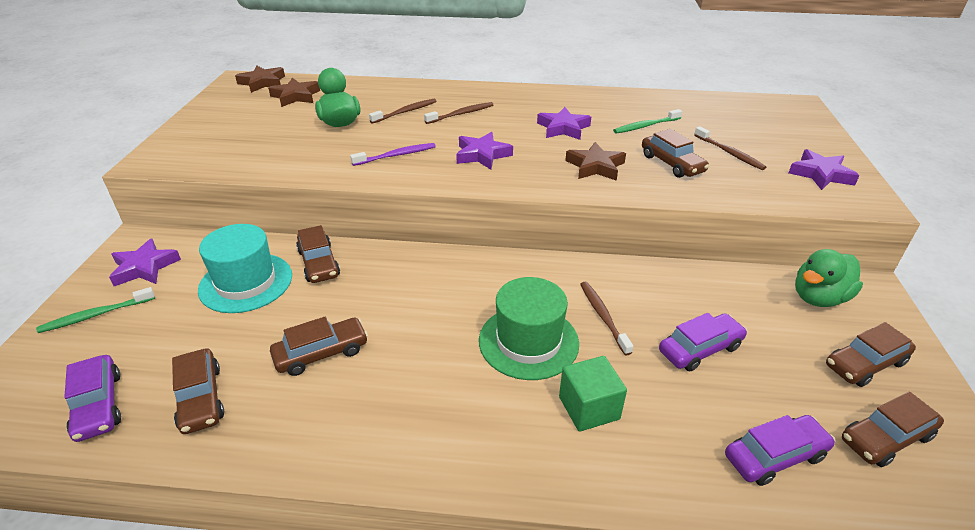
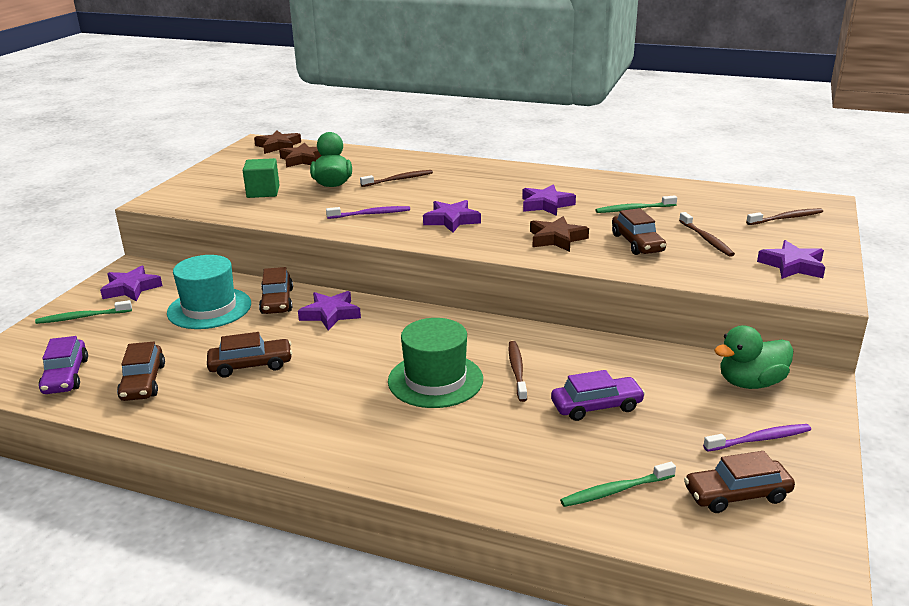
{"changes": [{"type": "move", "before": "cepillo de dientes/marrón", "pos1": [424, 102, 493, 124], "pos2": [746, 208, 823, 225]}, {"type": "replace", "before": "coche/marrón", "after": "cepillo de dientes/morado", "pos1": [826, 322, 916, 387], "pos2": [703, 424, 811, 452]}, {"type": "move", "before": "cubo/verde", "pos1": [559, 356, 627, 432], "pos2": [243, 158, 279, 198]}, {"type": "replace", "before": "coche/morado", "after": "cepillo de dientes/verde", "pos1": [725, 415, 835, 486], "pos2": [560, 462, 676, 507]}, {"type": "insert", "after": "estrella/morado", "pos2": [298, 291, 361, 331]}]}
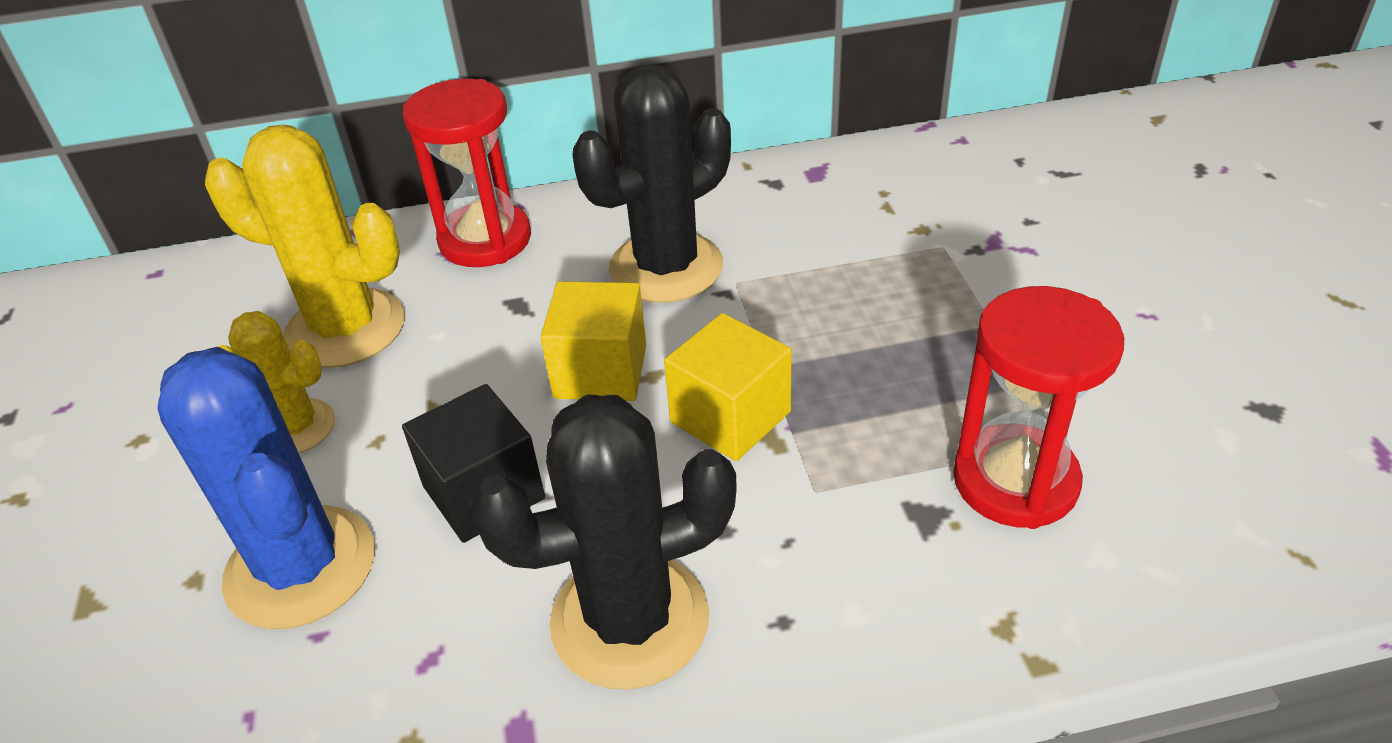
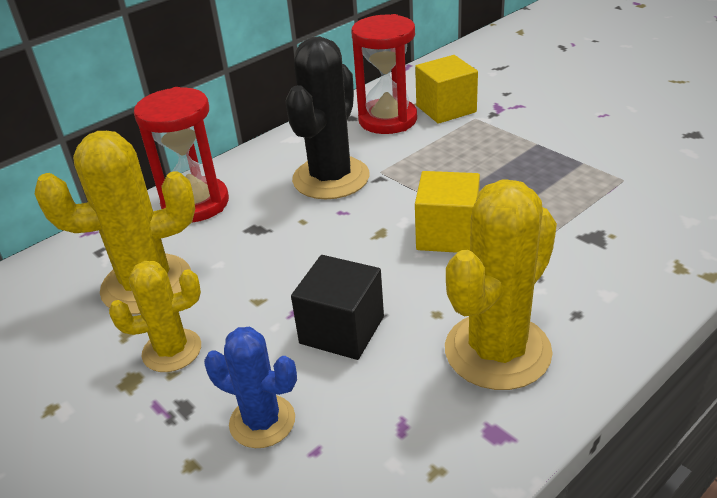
{"changes": [{"type": "move", "before": "cubo/amarillo", "pos1": [540, 281, 646, 401], "pos2": [415, 55, 478, 124]}, {"type": "move", "before": "reloj de arena/rojo", "pos1": [953, 286, 1124, 529], "pos2": [351, 14, 417, 134]}, {"type": "resize", "before": "cactus/azul", "pos1": [157, 347, 375, 629], "pos2": [204, 327, 297, 448], "scale": 0.59}, {"type": "recolor", "before": "cactus/negro", "after": "cactus/amarillo", "pos1": [470, 395, 737, 690], "pos2": [445, 179, 557, 390]}]}
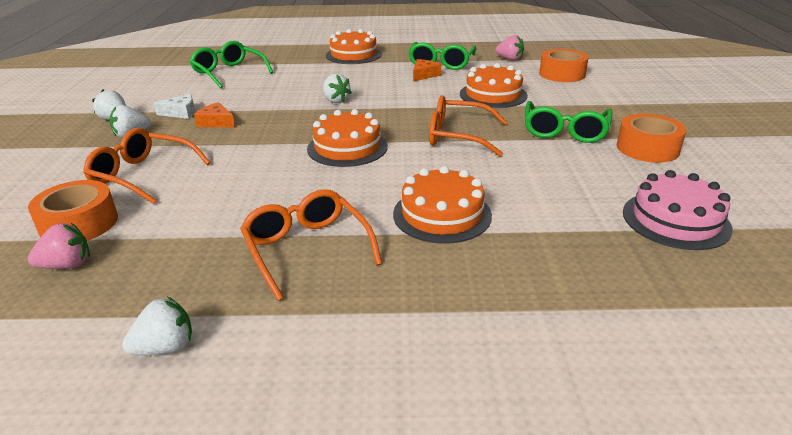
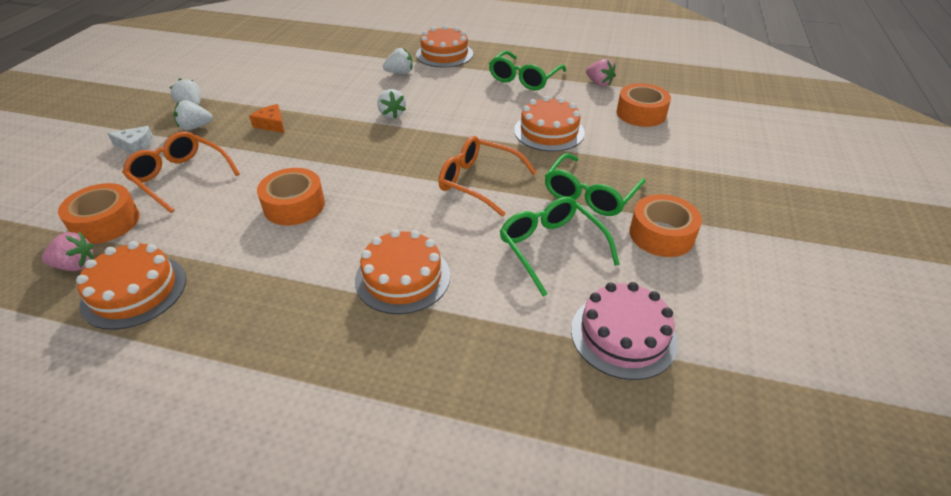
{"changes": [{"type": "move", "before": "gafas/verde", "pos1": [190, 41, 274, 88], "pos2": [500, 197, 620, 297]}, {"type": "delete", "before": "queso/naranja", "pos1": [413, 59, 441, 81]}, {"type": "move", "before": "queso/blanco", "pos1": [153, 94, 195, 119], "pos2": [107, 126, 154, 154]}, {"type": "move", "before": "tarta/naranja", "pos1": [307, 109, 388, 167], "pos2": [76, 241, 186, 330]}, {"type": "delete", "before": "gafas/naranja", "pos1": [240, 189, 382, 301]}, {"type": "move", "before": "fresa/blanco", "pos1": [122, 297, 192, 355], "pos2": [383, 48, 412, 74]}, {"type": "insert", "after": "cinta adhesiva/naranja", "pos2": [257, 168, 325, 226]}]}
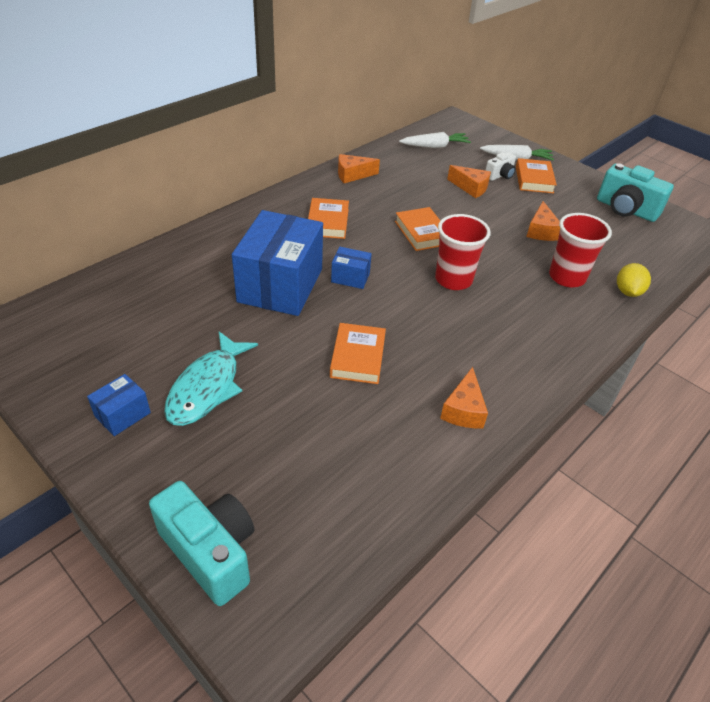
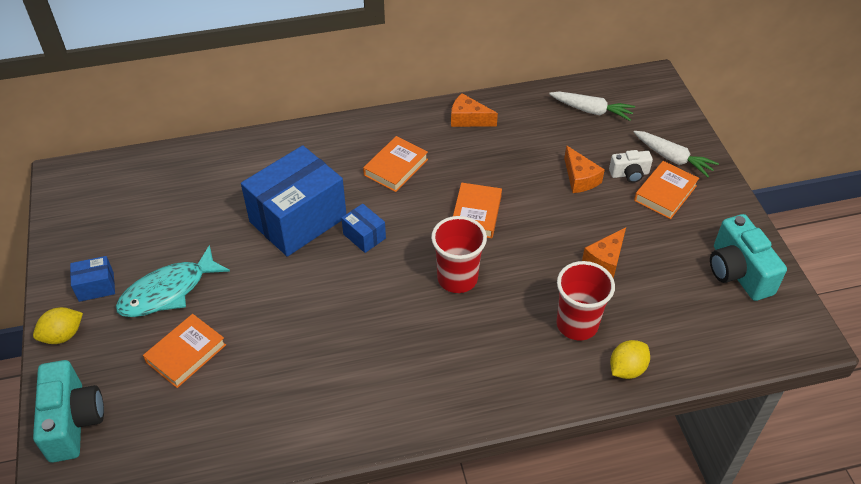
{"changes": [{"type": "move", "before": "libro/naranja", "pos1": [330, 323, 386, 384], "pos2": [143, 314, 226, 388]}, {"type": "delete", "before": "queso/naranja", "pos1": [440, 367, 488, 428]}, {"type": "insert", "after": "limón/amarillo", "pos2": [33, 307, 83, 344]}]}
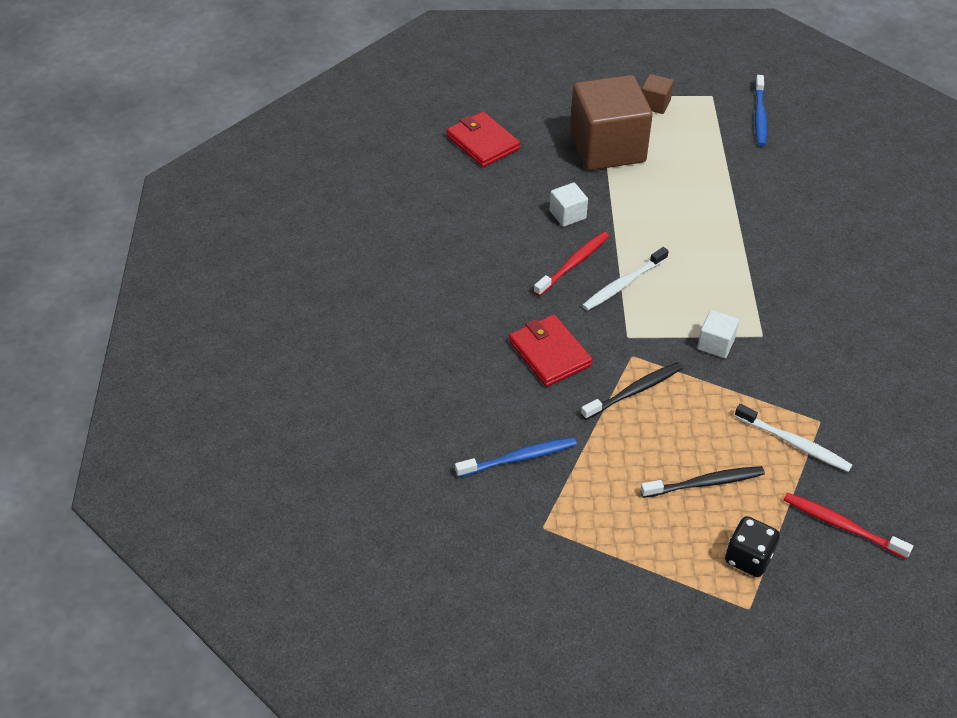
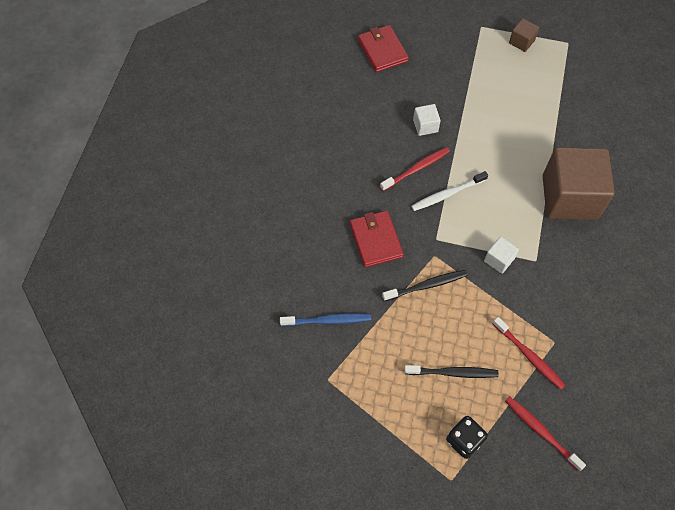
{"changes": [{"type": "move", "before": "cubo/marrón", "pos1": [570, 75, 653, 170], "pos2": [543, 147, 615, 220]}, {"type": "delete", "before": "cepillo de dientes/azul", "pos1": [755, 75, 767, 146]}, {"type": "recolor", "before": "cepillo de dientes/blanco", "after": "cepillo de dientes/rojo", "pos1": [735, 404, 852, 472], "pos2": [493, 317, 565, 390]}]}
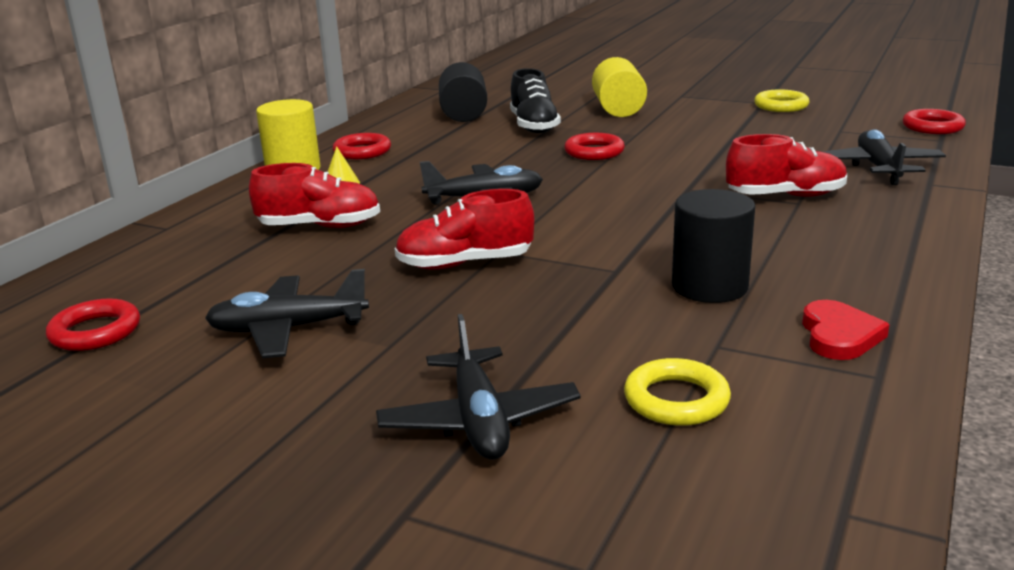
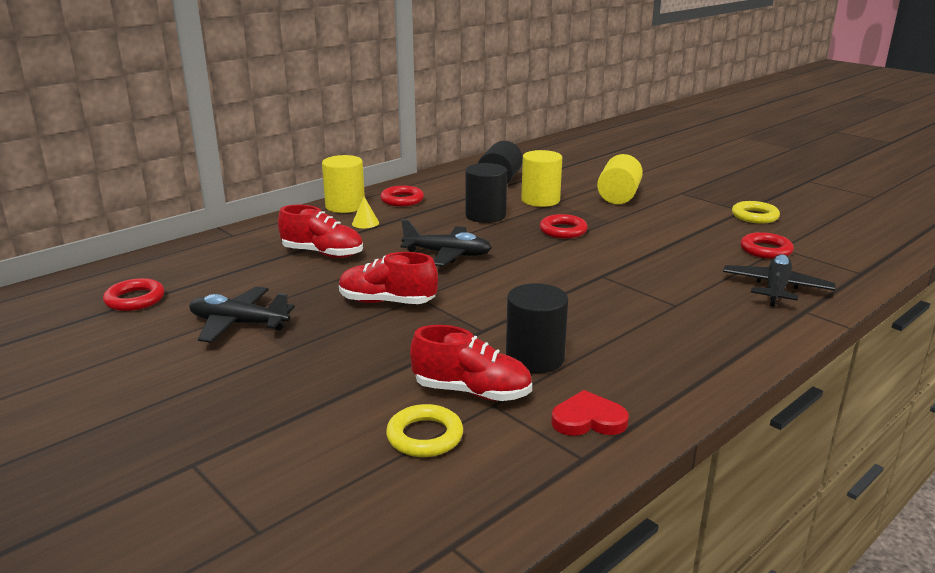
{"changes": [{"type": "replace", "before": "zapato/negro", "after": "cilindro/amarillo", "pos1": [510, 68, 561, 133], "pos2": [521, 150, 562, 207]}, {"type": "move", "before": "anillo/rojo", "pos1": [903, 109, 966, 134], "pos2": [740, 232, 794, 259]}, {"type": "move", "before": "zapato/rojo", "pos1": [726, 134, 847, 197], "pos2": [410, 325, 532, 401]}, {"type": "rotate", "before": "corazón/rojo", "pos1": [802, 300, 890, 360], "pos2": [551, 390, 629, 436], "turn": -120}, {"type": "delete", "before": "avión/negro", "pos1": [376, 314, 581, 460]}, {"type": "insert", "after": "cilindro/negro", "pos2": [465, 163, 507, 223]}]}
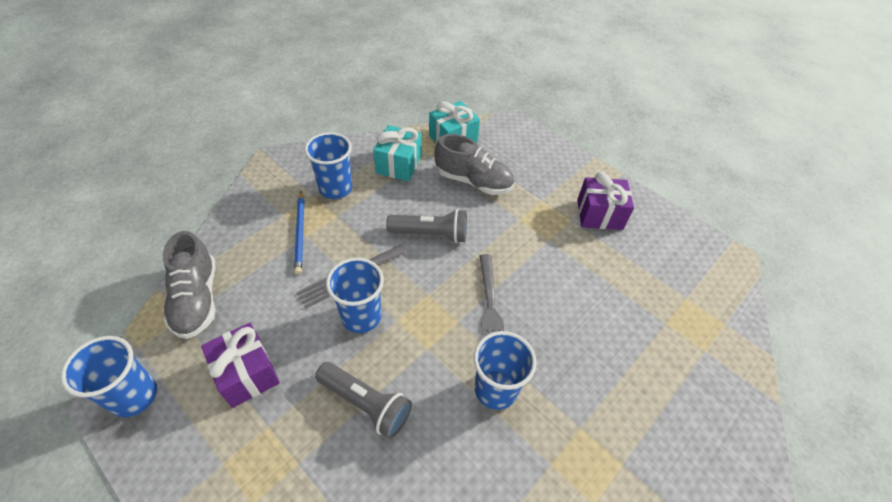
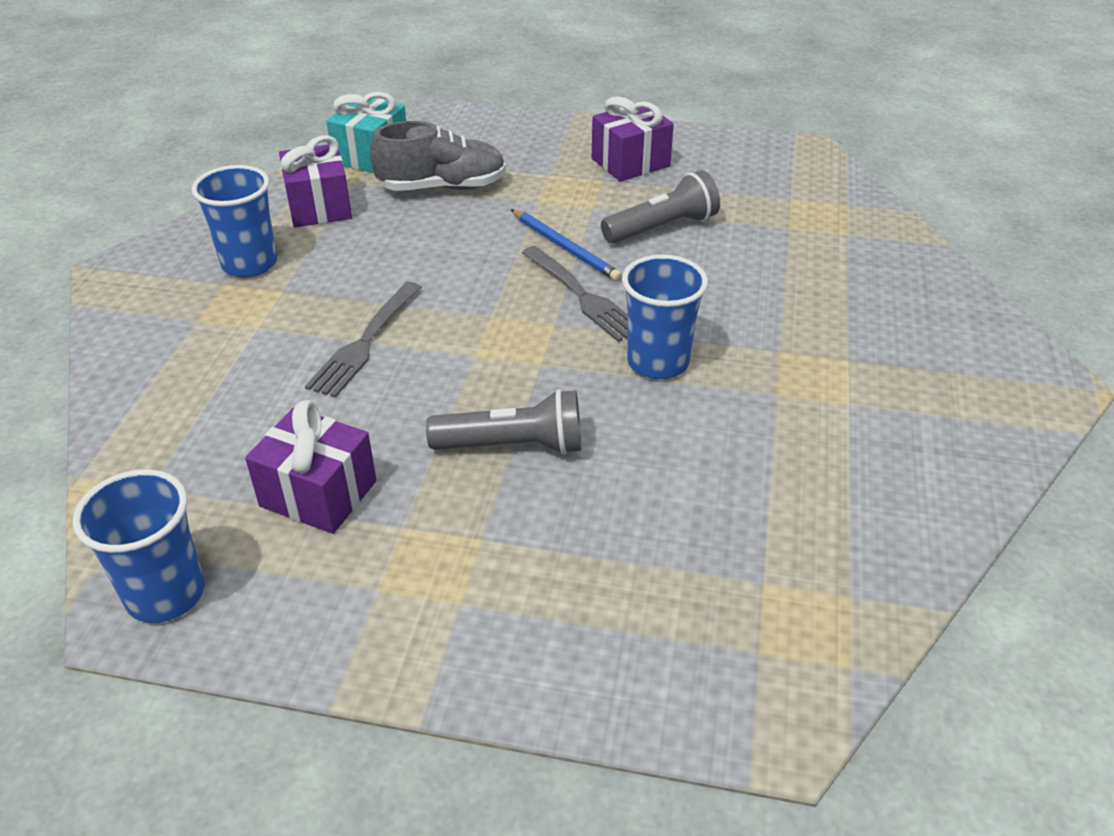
{"changes": [{"type": "recolor", "before": "regalo/turquesa", "after": "regalo/morado", "pos1": [373, 125, 421, 181], "pos2": [279, 135, 352, 227]}, {"type": "move", "before": "lápiz/azul", "pos1": [294, 191, 304, 275], "pos2": [511, 209, 622, 281]}, {"type": "move", "before": "lámpara de mano/gris", "pos1": [386, 209, 467, 243], "pos2": [601, 170, 720, 244]}, {"type": "delete", "before": "zapato/gris", "pos1": [163, 231, 216, 339]}, {"type": "delete", "before": "vaso/azul", "pos1": [326, 258, 384, 333]}]}
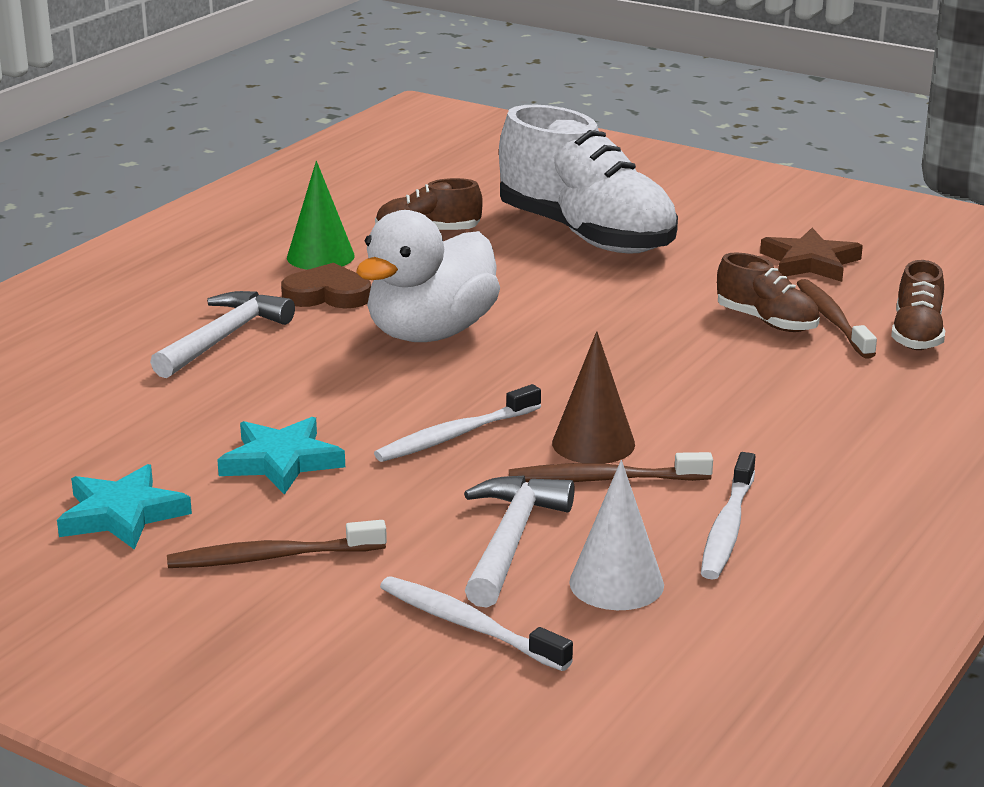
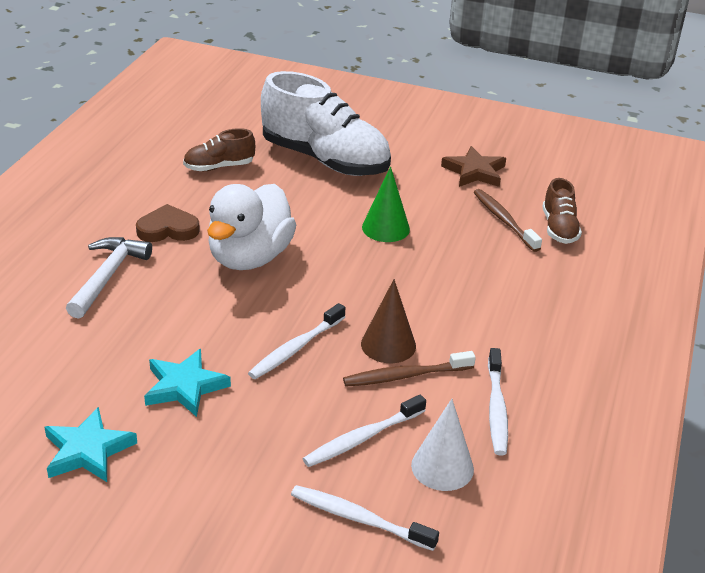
{"changes": [{"type": "move", "before": "cono/verde", "pos1": [287, 161, 355, 270], "pos2": [362, 166, 410, 242]}, {"type": "delete", "before": "zapato/marrón", "pos1": [717, 253, 820, 332]}, {"type": "replace", "before": "martillo/blanco", "after": "cepillo de dientes/blanco", "pos1": [464, 475, 574, 608], "pos2": [303, 395, 426, 467]}, {"type": "delete", "before": "cepillo de dientes/marrón", "pos1": [167, 520, 387, 568]}]}
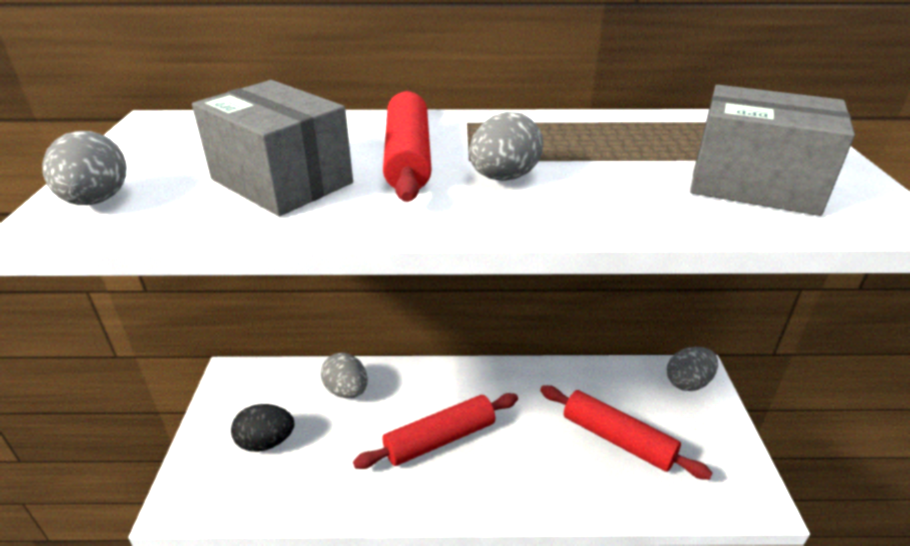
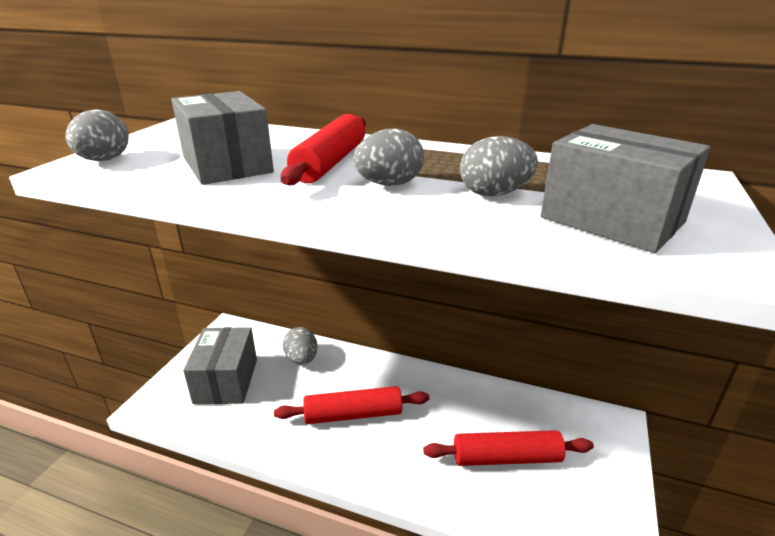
{"changes": [{"type": "move", "before": "huevo/gris", "pos1": [667, 347, 718, 391], "pos2": [460, 136, 538, 196]}, {"type": "rotate", "before": "rodillo/rojo", "pos1": [540, 385, 712, 480], "pos2": [423, 430, 594, 466], "turn": -60}, {"type": "replace", "before": "huevo/negro", "after": "caja/gris", "pos1": [231, 404, 294, 452], "pos2": [183, 327, 257, 404]}]}
